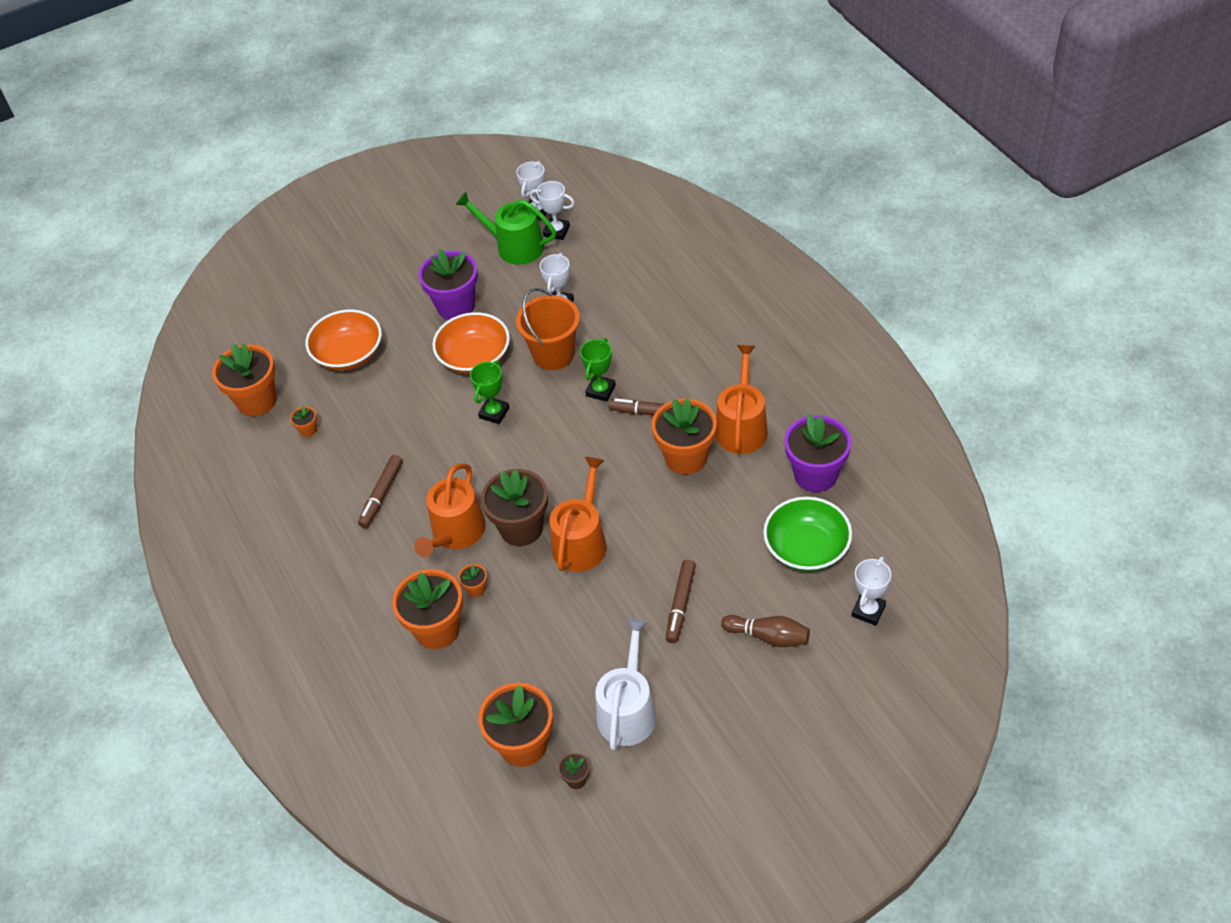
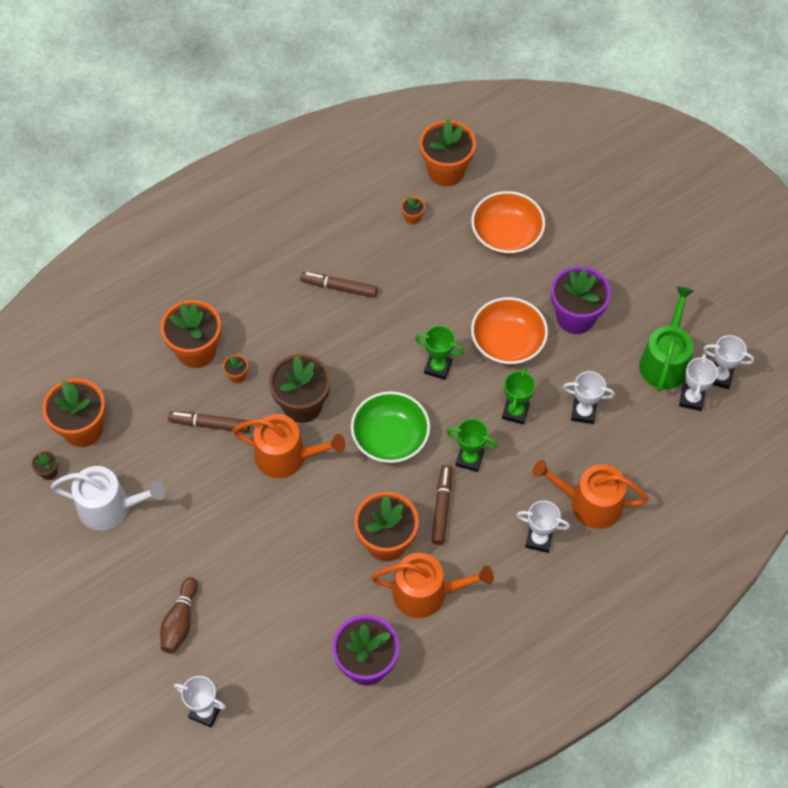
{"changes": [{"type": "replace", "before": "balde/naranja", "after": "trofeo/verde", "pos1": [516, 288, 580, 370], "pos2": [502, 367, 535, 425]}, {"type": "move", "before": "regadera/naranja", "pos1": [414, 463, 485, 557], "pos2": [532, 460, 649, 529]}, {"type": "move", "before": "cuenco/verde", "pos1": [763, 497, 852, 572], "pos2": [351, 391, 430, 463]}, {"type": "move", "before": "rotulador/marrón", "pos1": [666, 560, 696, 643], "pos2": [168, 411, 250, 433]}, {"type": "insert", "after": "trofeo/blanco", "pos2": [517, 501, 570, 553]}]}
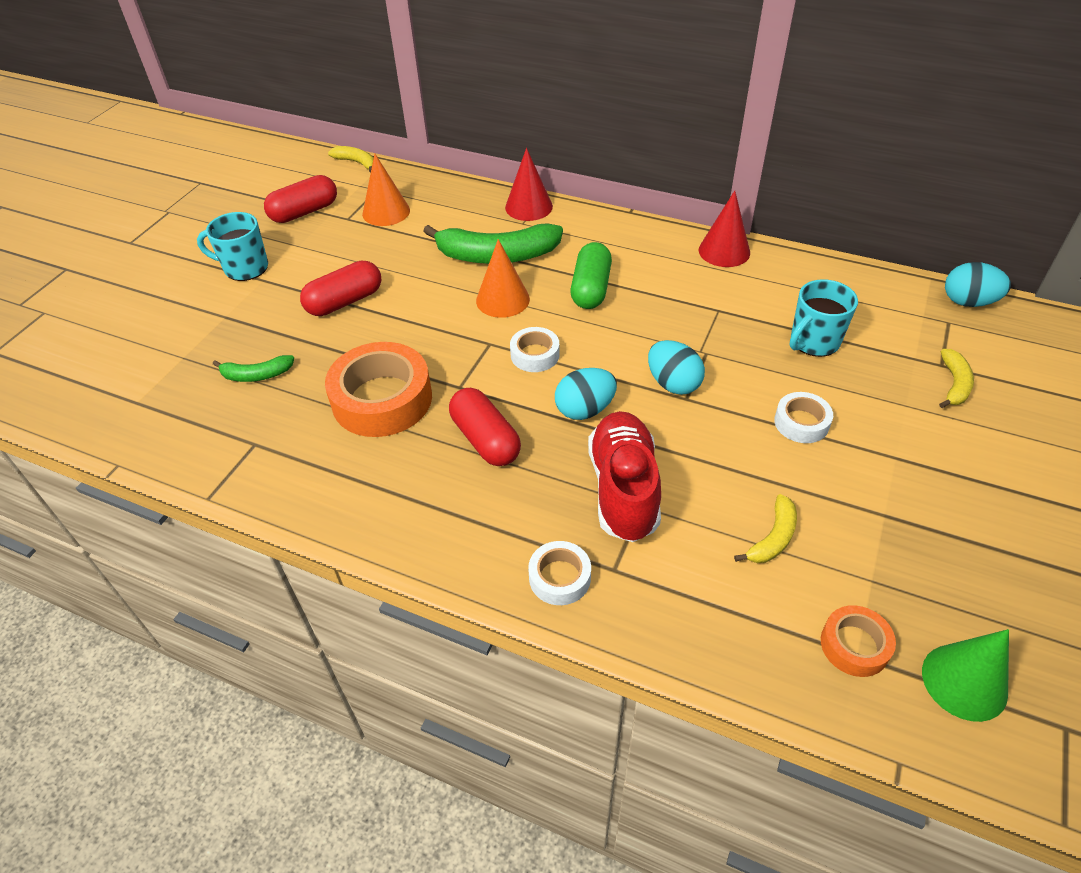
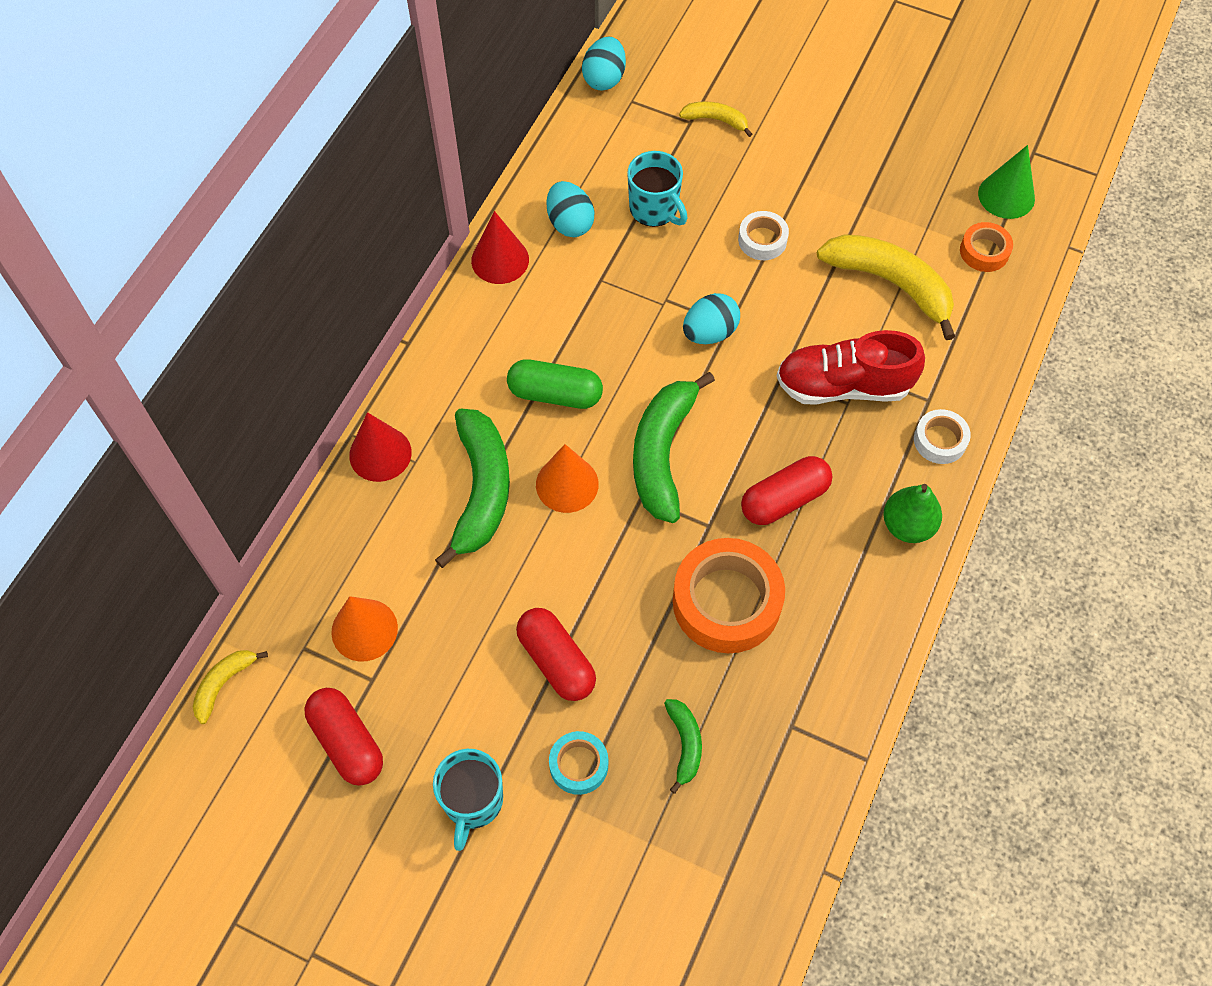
{"changes": [{"type": "replace", "before": "cinta adhesiva/blanco", "after": "plátano/verde", "pos1": [510, 327, 560, 372], "pos2": [633, 372, 715, 523]}, {"type": "move", "before": "huevo/turquesa", "pos1": [555, 368, 617, 420], "pos2": [547, 181, 595, 237]}, {"type": "resize", "before": "plátano/amarillo", "pos1": [734, 494, 797, 563], "pos2": [817, 234, 955, 340], "scale": 1.99}, {"type": "insert", "after": "pera/verde", "pos2": [883, 484, 942, 543]}, {"type": "insert", "after": "cinta adhesiva/turquesa", "pos2": [549, 731, 608, 795]}]}
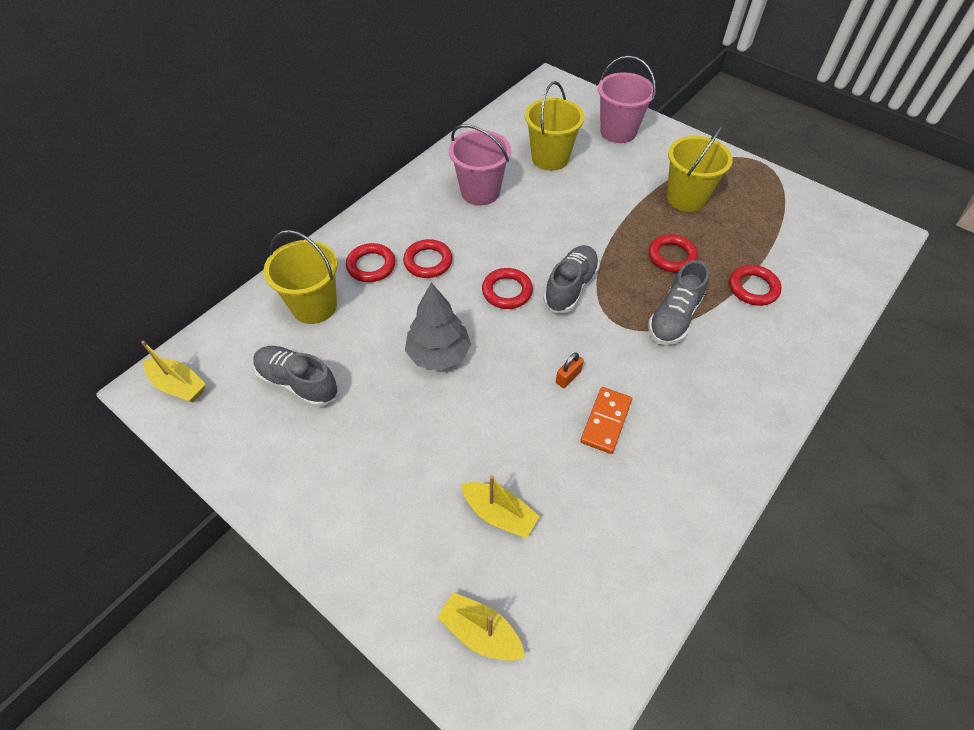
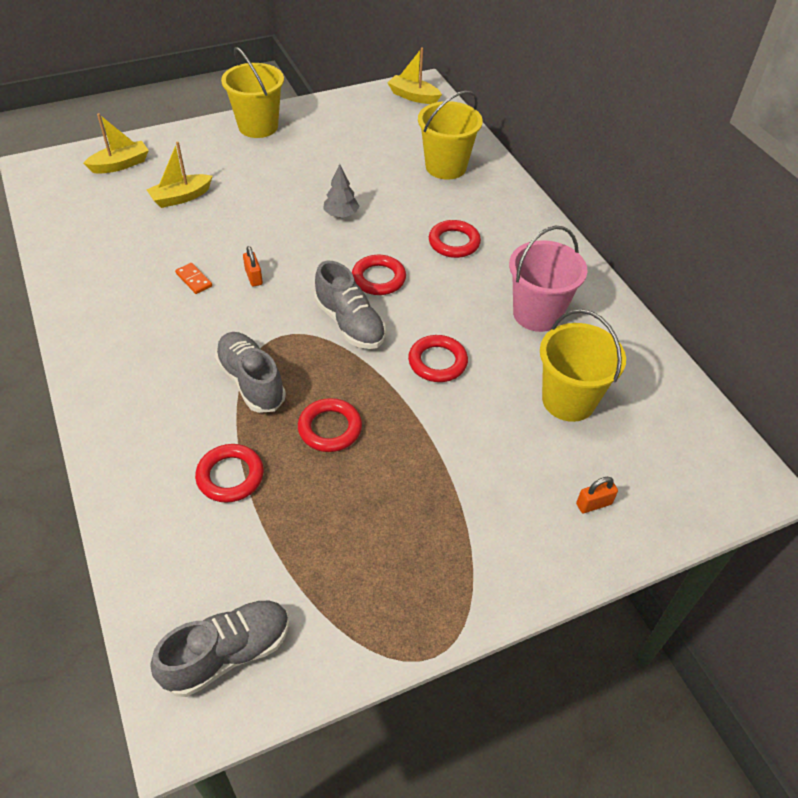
{"changes": [{"type": "replace", "before": "balde/rosa", "after": "candado/naranja", "pos1": [598, 56, 656, 143], "pos2": [576, 477, 618, 513]}, {"type": "move", "before": "balde/amarillo", "pos1": [667, 125, 733, 212], "pos2": [221, 47, 284, 138]}, {"type": "move", "before": "anillo/rojo", "pos1": [346, 243, 395, 282], "pos2": [408, 335, 468, 382]}, {"type": "resize", "before": "árbol/gris", "pos1": [405, 282, 471, 371], "pos2": [323, 164, 360, 218], "scale": 0.6}, {"type": "rotate", "before": "barco/amarillo", "pos1": [141, 341, 206, 402], "pos2": [388, 47, 442, 104], "turn": 60}, {"type": "move", "before": "zapato/gris", "pos1": [253, 346, 338, 407], "pos2": [150, 601, 289, 697]}, {"type": "resize", "before": "ficha de dominó/naranja", "pos1": [580, 387, 632, 454], "pos2": [175, 263, 212, 294], "scale": 0.62}]}
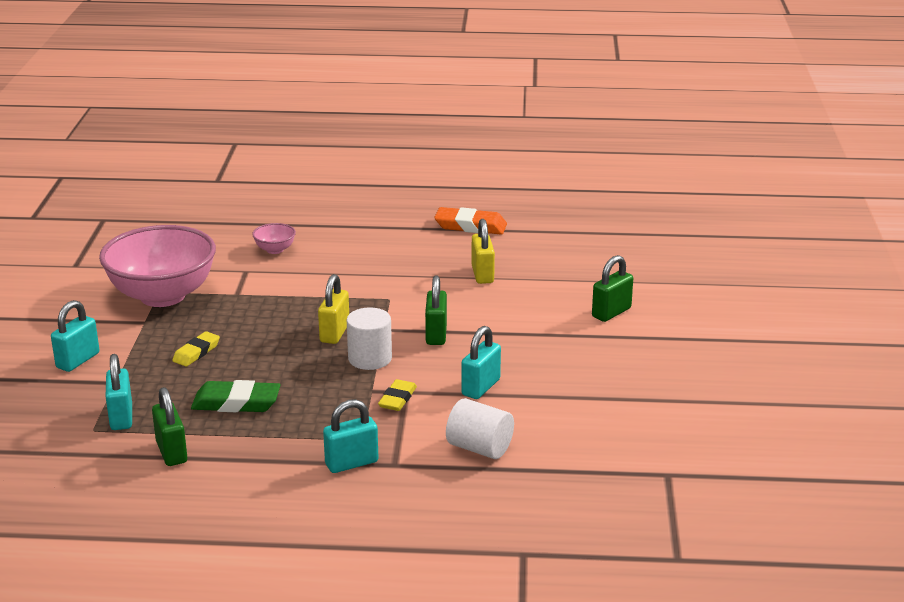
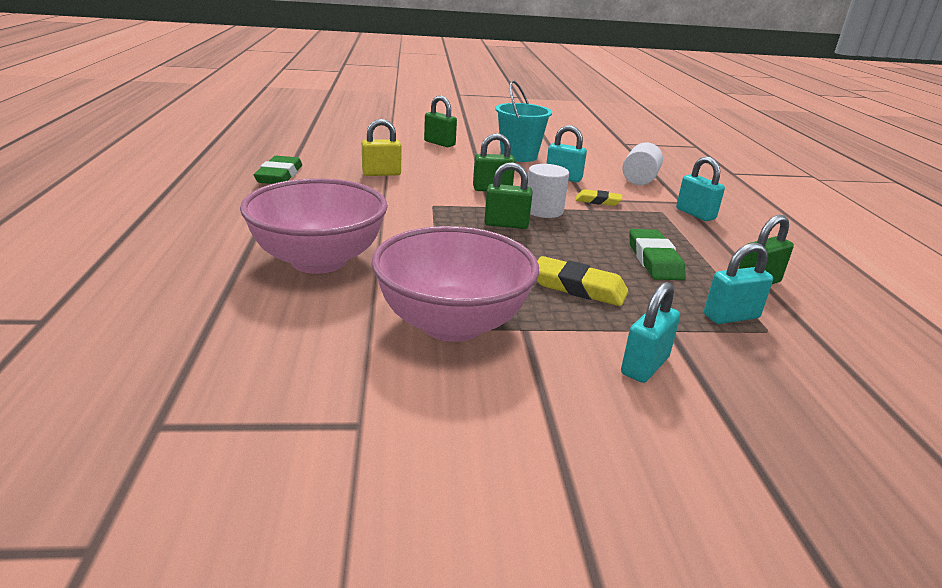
{"changes": [{"type": "recolor", "before": "goma de borrar/naranja", "after": "goma de borrar/verde", "pos1": [434, 207, 507, 235], "pos2": [254, 156, 302, 184]}, {"type": "resize", "before": "cuenco/rosa", "pos1": [252, 223, 296, 254], "pos2": [240, 178, 388, 274], "scale": 2.48}, {"type": "recolor", "before": "candado/amarillo", "after": "candado/verde", "pos1": [318, 274, 349, 344], "pos2": [484, 162, 532, 229]}, {"type": "rotate", "before": "candado/turquesa", "pos1": [51, 300, 100, 372], "pos2": [621, 282, 680, 383], "turn": -75}, {"type": "resize", "before": "goma de borrar/amarillo", "pos1": [172, 331, 220, 366], "pos2": [537, 256, 629, 306], "scale": 1.57}, {"type": "insert", "after": "balde/turquesa", "pos2": [495, 80, 552, 162]}]}
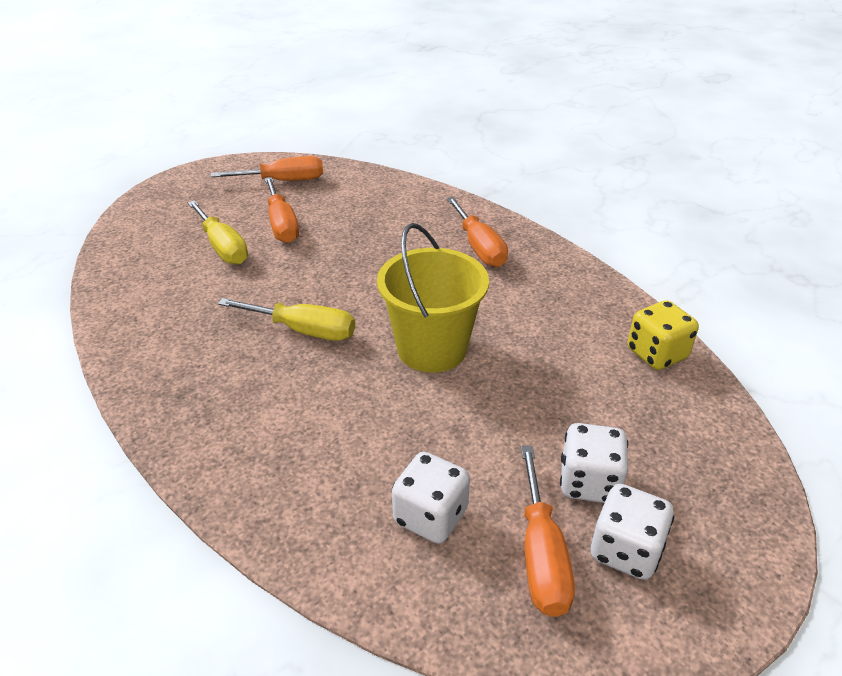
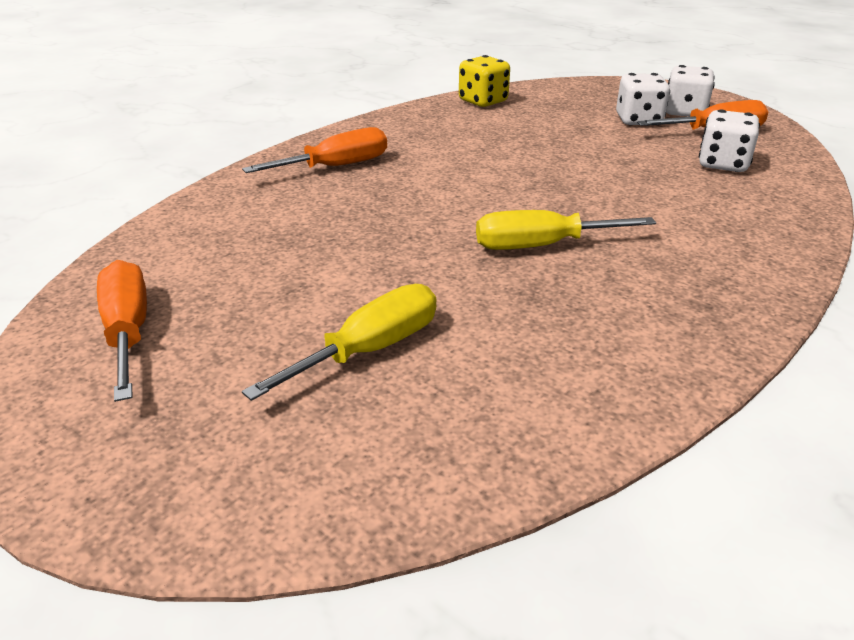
{"changes": [{"type": "delete", "before": "destornillador/naranja", "pos1": [265, 177, 299, 243]}, {"type": "delete", "before": "balde/amarillo", "pos1": [377, 223, 489, 373]}, {"type": "rotate", "before": "destornillador/amarillo", "pos1": [218, 298, 355, 341], "pos2": [476, 210, 656, 250], "turn": -105}]}
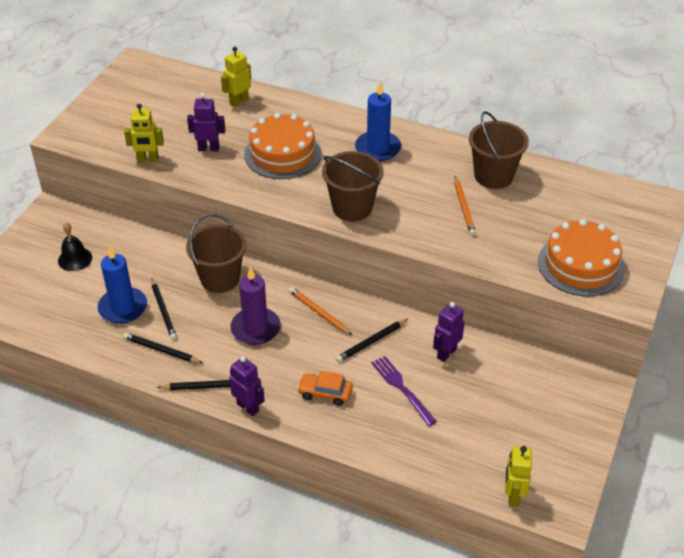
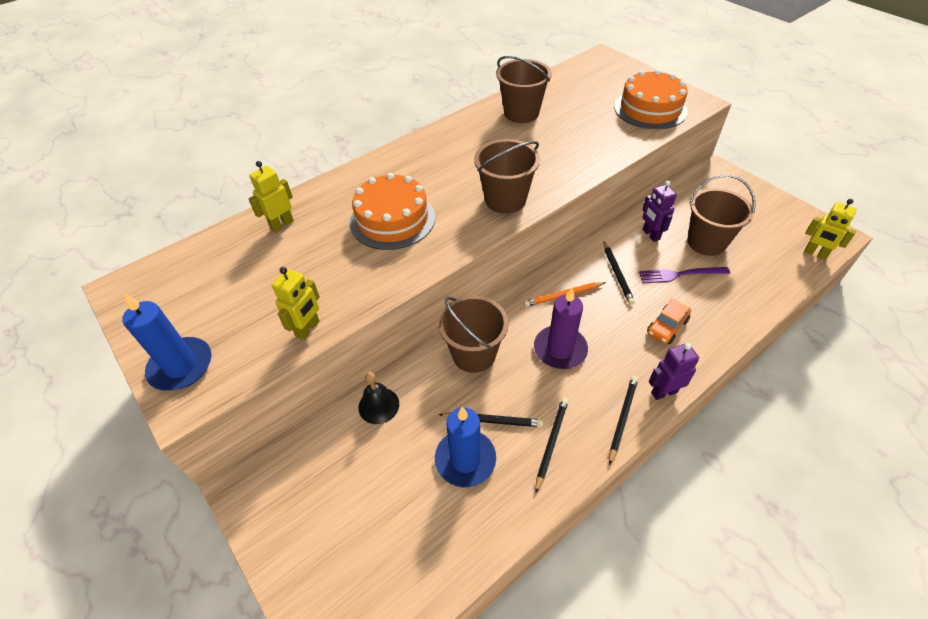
{"changes": [{"type": "rotate", "before": "robot/amarillo", "pos1": [221, 47, 251, 107], "pos2": [249, 161, 294, 232], "turn": 60}, {"type": "move", "before": "vela/azul", "pos1": [355, 82, 401, 161], "pos2": [122, 293, 211, 391]}, {"type": "delete", "before": "robot/morado", "pos1": [187, 93, 225, 151]}, {"type": "delete", "before": "lápiz/naranja", "pos1": [454, 176, 476, 236]}, {"type": "move", "before": "campana/negro", "pos1": [58, 223, 92, 271], "pos2": [358, 372, 399, 424]}, {"type": "rotate", "before": "lápiz/negro", "pos1": [123, 333, 203, 363], "pos2": [535, 397, 569, 494], "turn": 150}, {"type": "insert", "after": "balde/marrón", "pos2": [687, 175, 756, 256]}]}
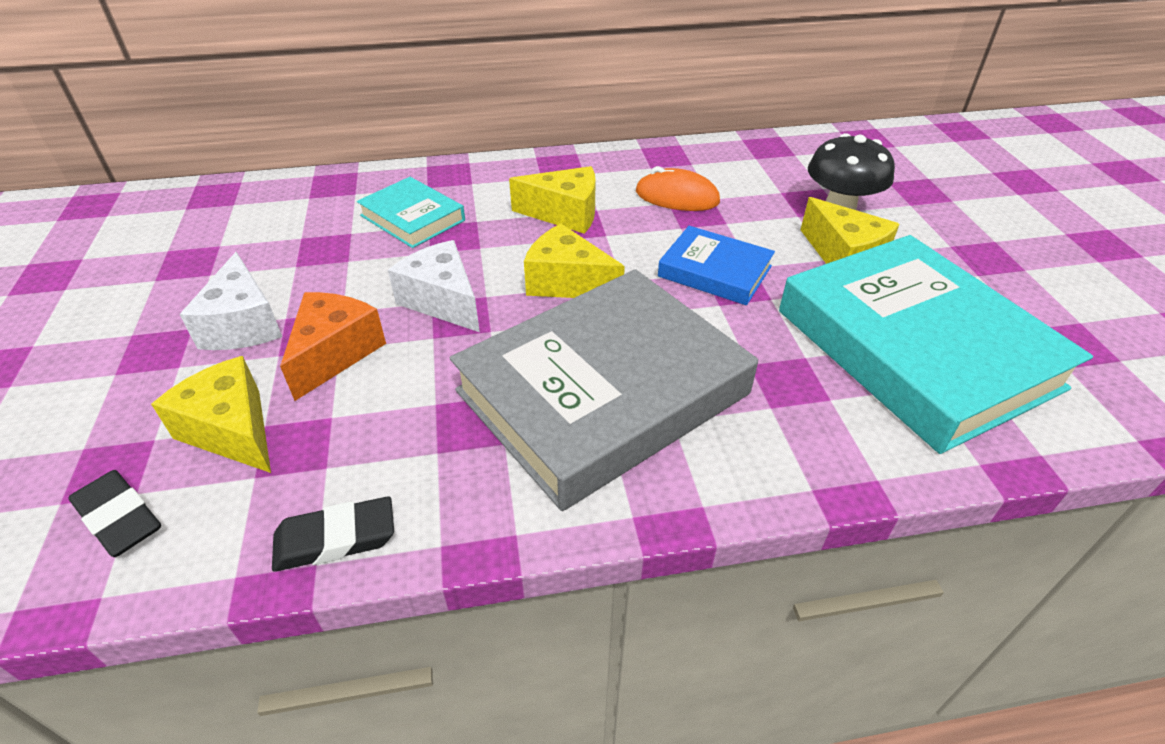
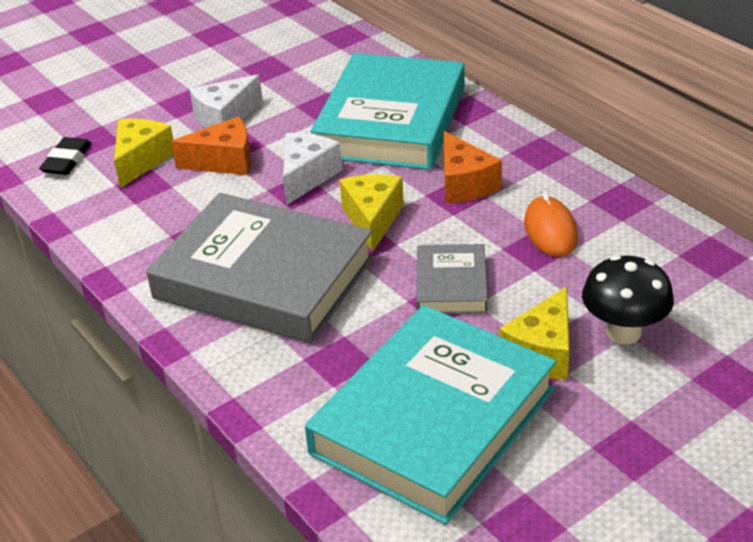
{"changes": [{"type": "recolor", "before": "queso/amarillo", "after": "queso/naranja", "pos1": [509, 166, 596, 234], "pos2": [444, 131, 502, 204]}, {"type": "resize", "before": "libro/turquesa", "pos1": [357, 177, 465, 248], "pos2": [310, 53, 465, 170], "scale": 2.08}, {"type": "recolor", "before": "libro/azul", "after": "libro/gris", "pos1": [658, 226, 775, 305], "pos2": [416, 244, 488, 314]}, {"type": "delete", "before": "goma de borrar/negro", "pos1": [272, 496, 394, 572]}]}
